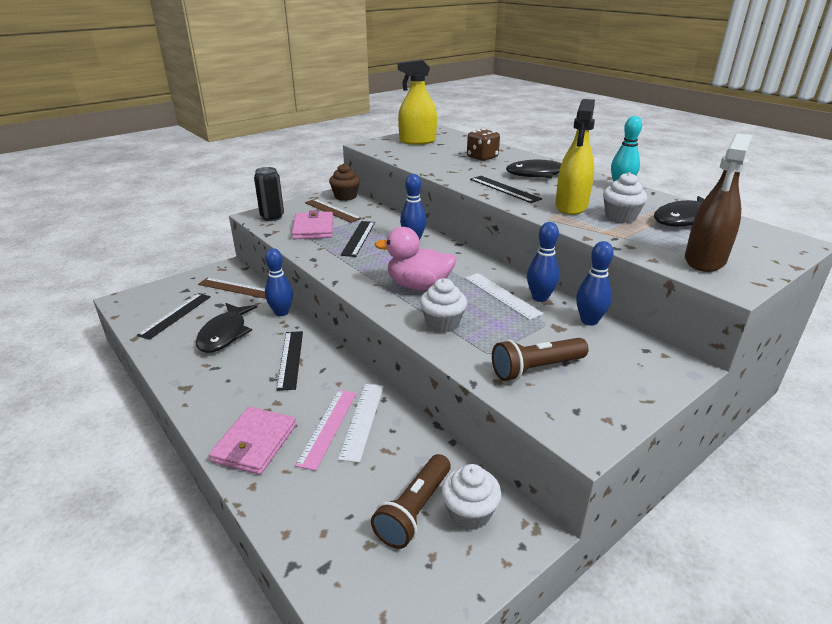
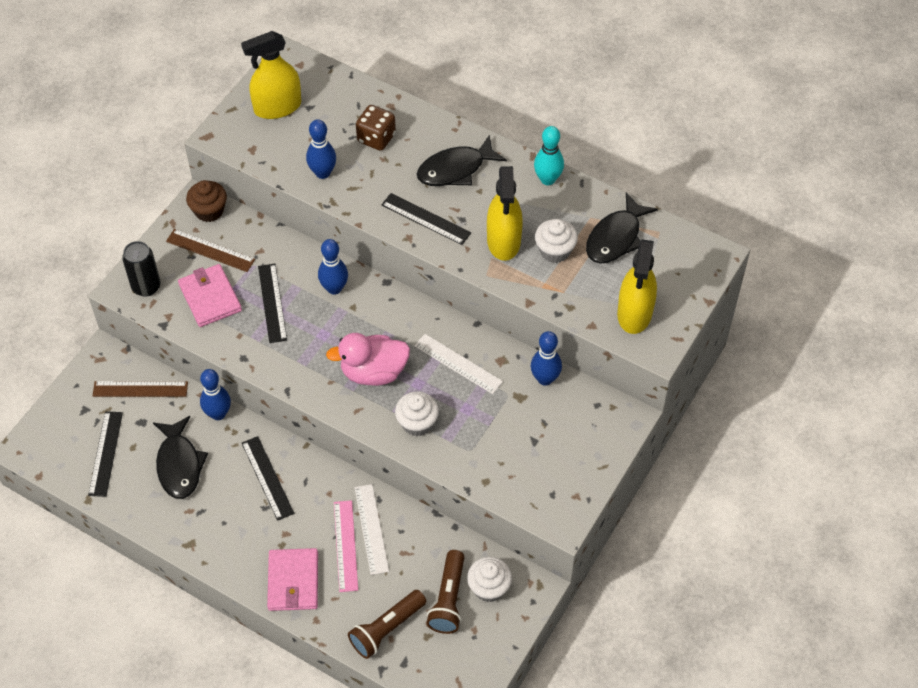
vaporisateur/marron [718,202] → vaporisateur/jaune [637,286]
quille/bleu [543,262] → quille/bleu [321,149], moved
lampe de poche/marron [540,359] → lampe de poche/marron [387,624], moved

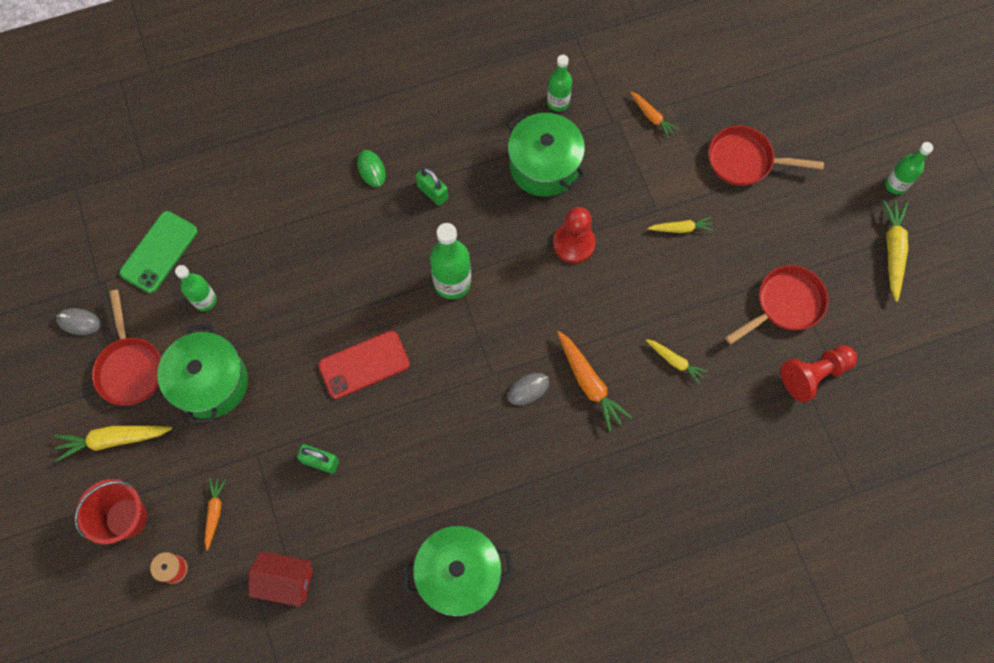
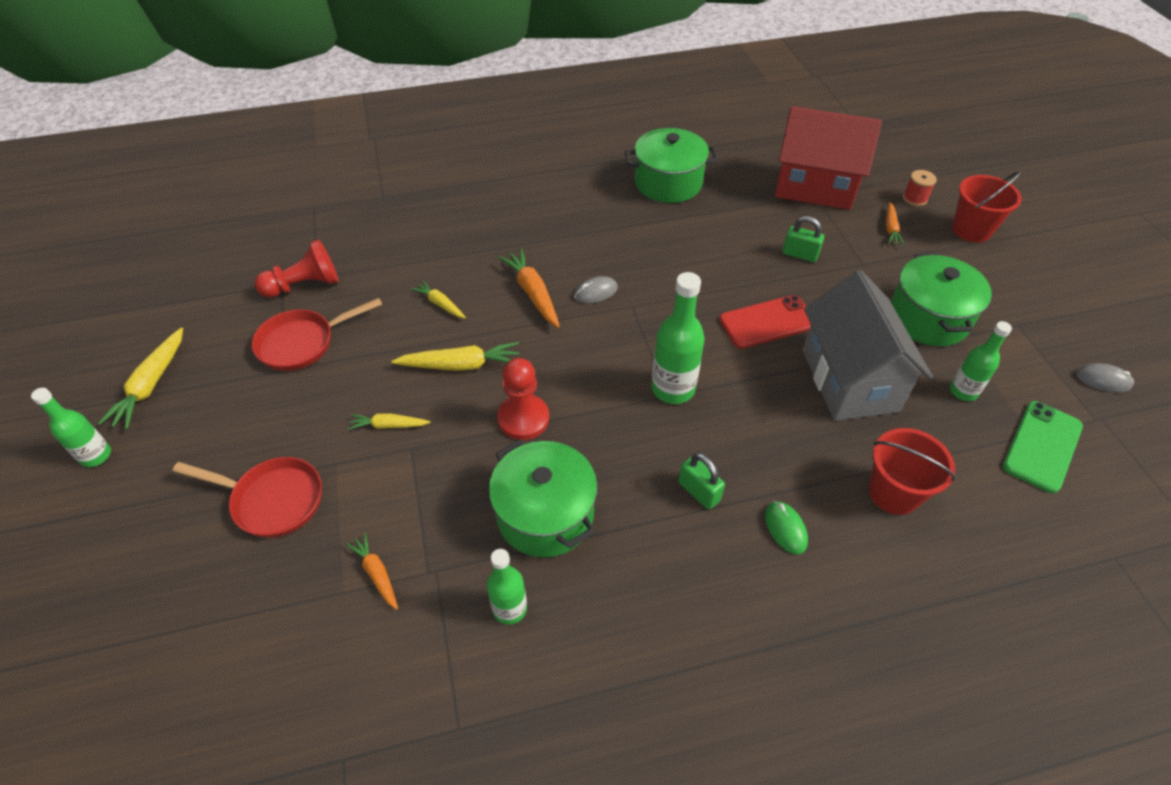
poêle/rouge [126,347] → -
carotte/jaune [113,444] → carotte/jaune [455,356], moved
maison/rouge [281,579] → maison/rouge [828,158], x1.86
- → maison/gris [868,345]
- → seau/rouge [912,471]

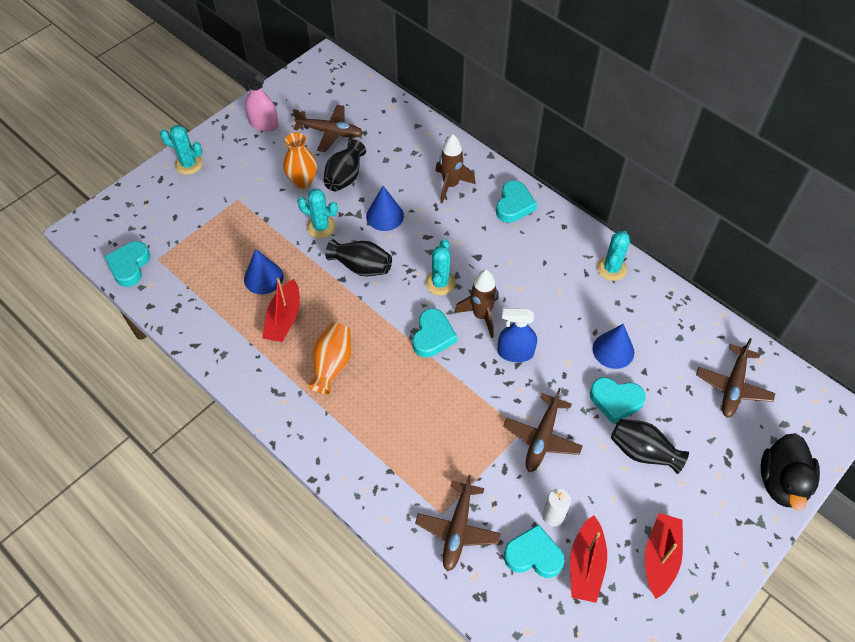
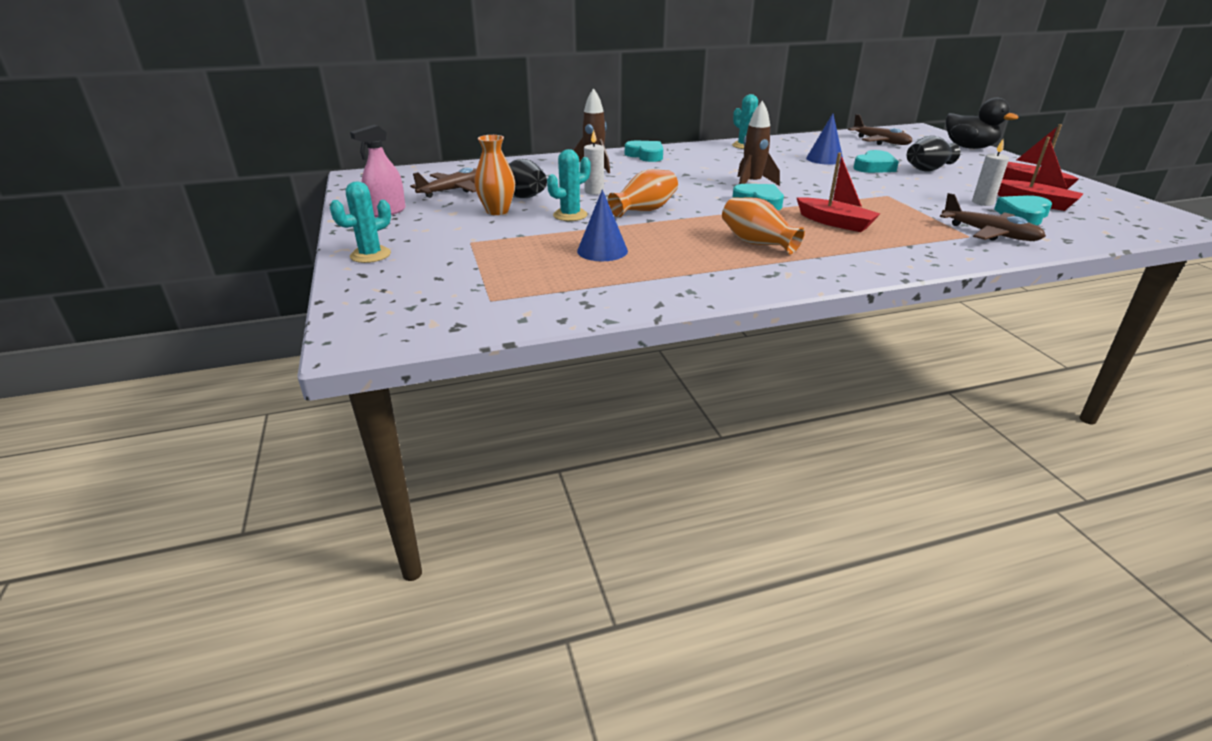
cône/bleu [385,208] → bougie/blanc [594,162]
vase/noir [358,257] → vase/orange [643,193]
cactus/turquoise [440,267] → -
cœur/turquoise [127,264] → -
bateau/rouge [281,310] → bateau/rouge [838,192], moved
vaporisateur/bleu [517,335] → -
avion/marron [543,430] → -

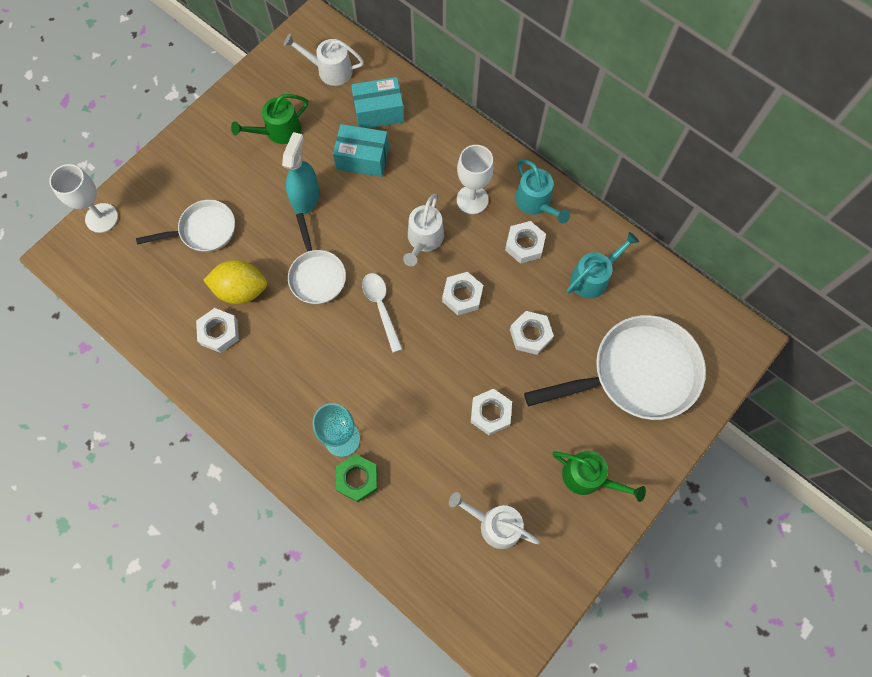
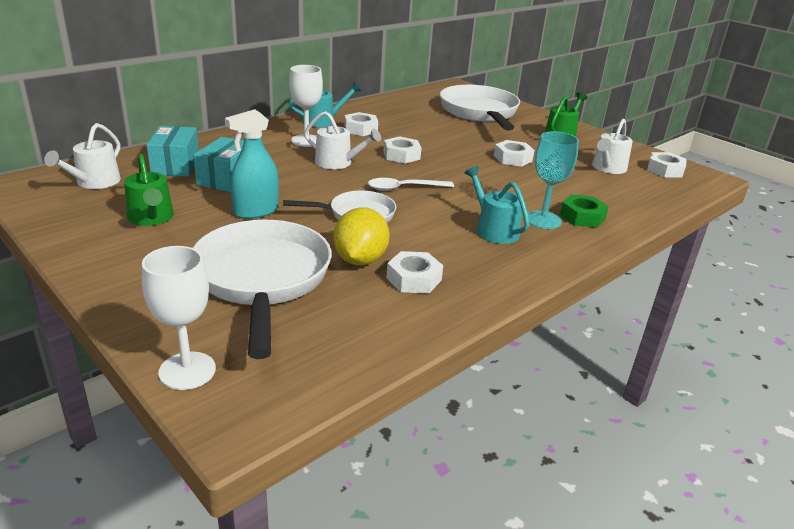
vaporisateur/turquoise [301,173] → vaporisateur/turquoise [252,164], 60 degrees counterclockwise
poêle/blanc [185,226] → poêle/blanc [262,289], x1.78
arrosoir/turquoise [603,265] → arrosoir/turquoise [497,205], moved
écrou/blanc [532,333] → écrou/blanc [667,164], moved

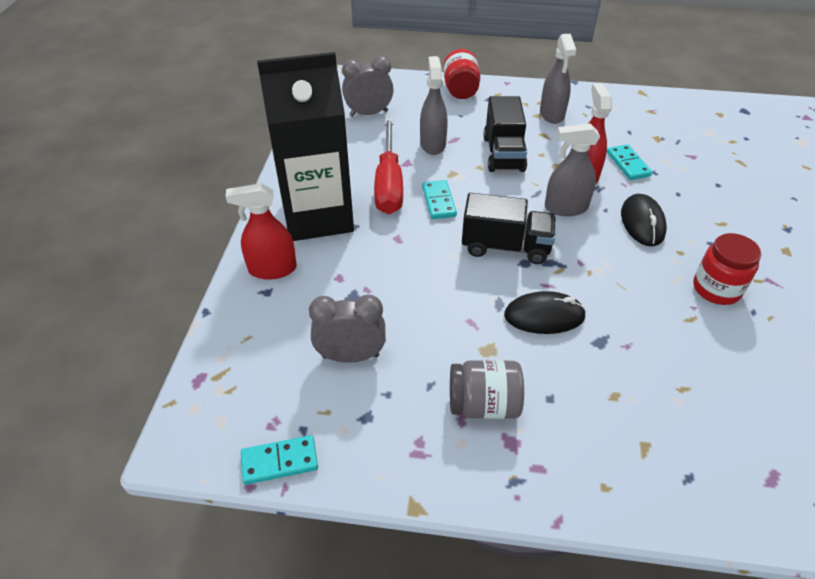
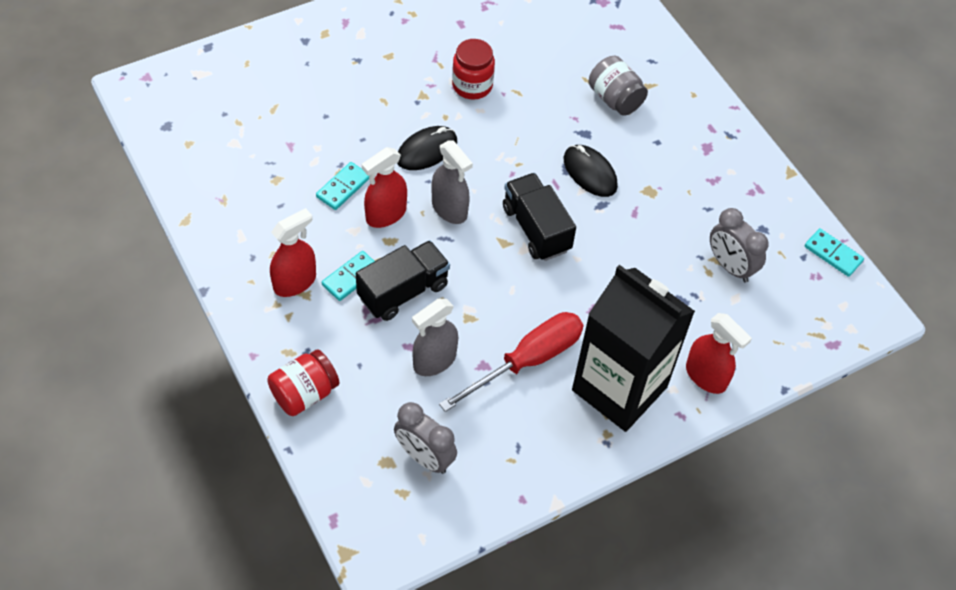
vaporisateur/gris [558,79] → vaporisateur/rouge [293,252]
domino/turquoise [439,199] → domino/turquoise [348,276], moved
bocal/gris [487,389] → bocal/gris [618,86], moved

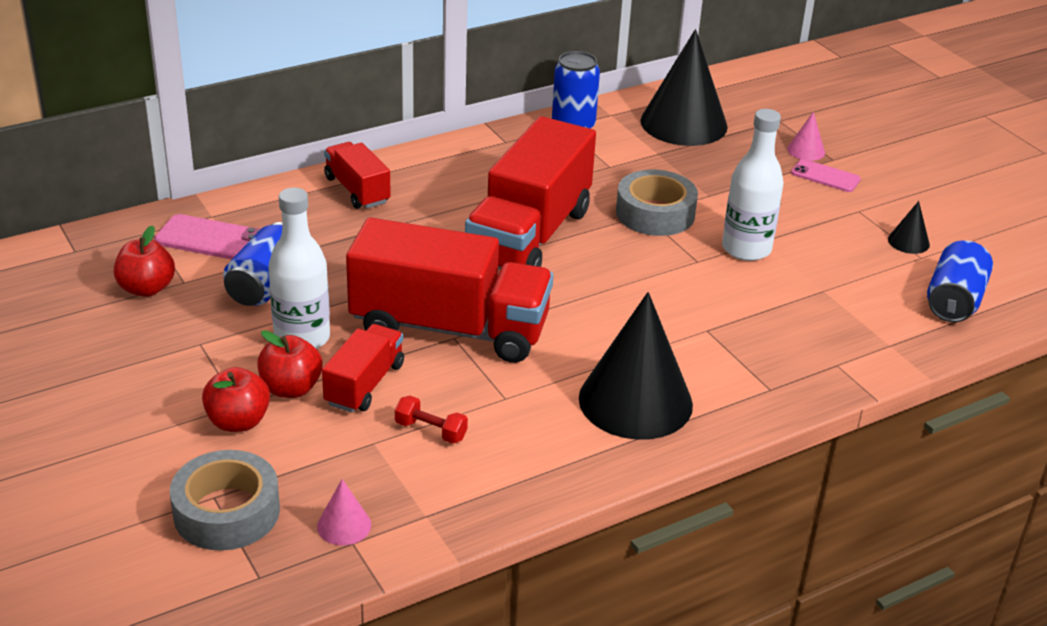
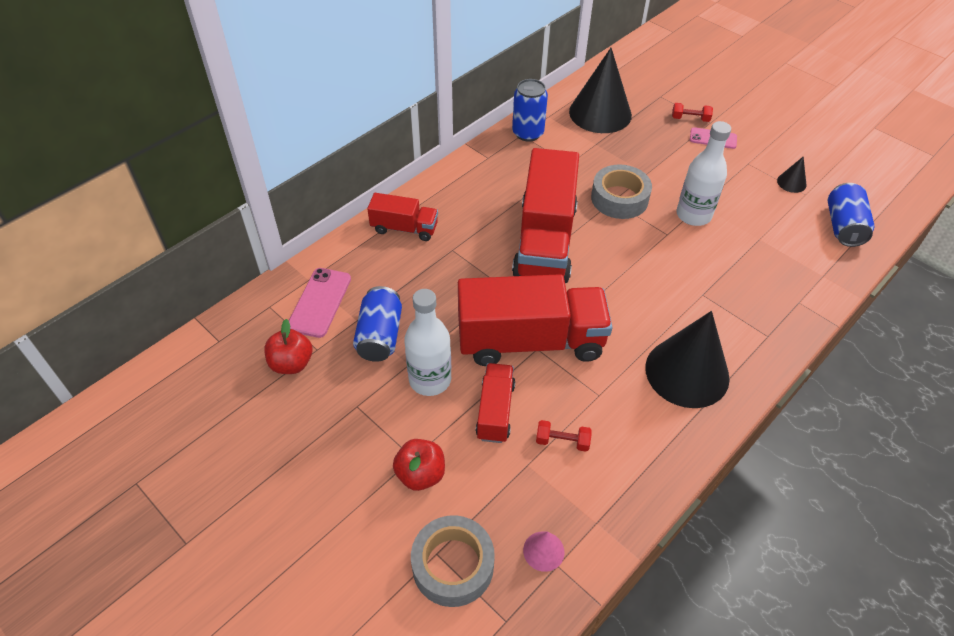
cône/rose [806,136] → haltère/rouge [692,112]
camion/rouge [357,175] → camion/rouge [402,217], 150 degrees clockwise
téléphone/rose [207,237] → téléphone/rose [320,303], 75 degrees counterclockwise
pomme/rouge [290,364] → -

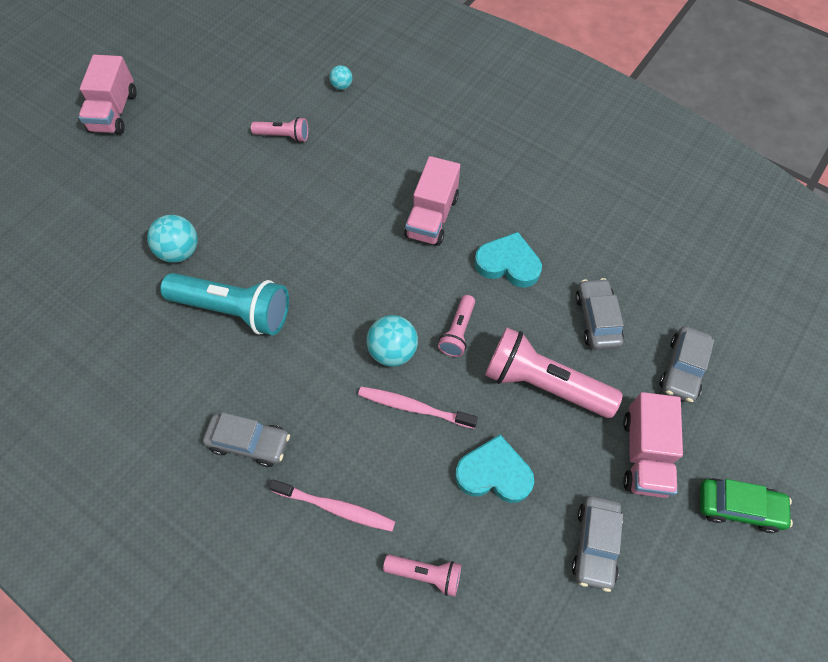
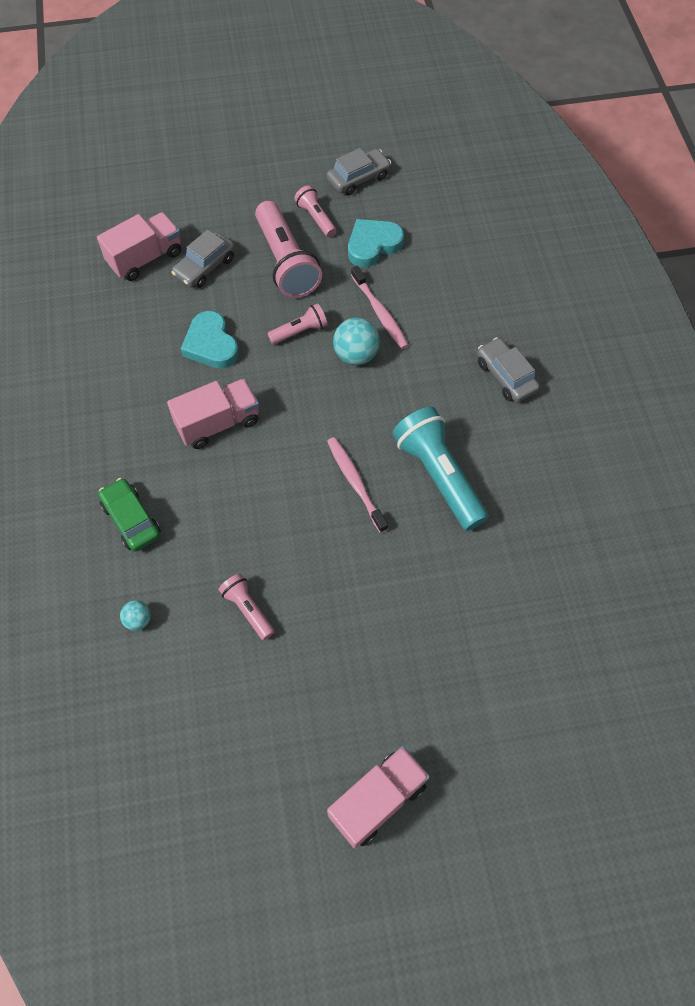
balle/turquoise [172,239] → -
voiture/gris [686,364] → -
camion/rose [653,445] → camion/rose [139,246], moved
cœur/turquoise [494,469] → cœur/turquoise [376,243], 90 degrees clockwise
voiture/vert [746,505] → voiture/vert [129,515], moved
brosse à dents/rose [332,505] → brosse à dents/rose [357,485], moved
lampe de poche/rose [422,575] → lampe de poche/rose [315,211], moved

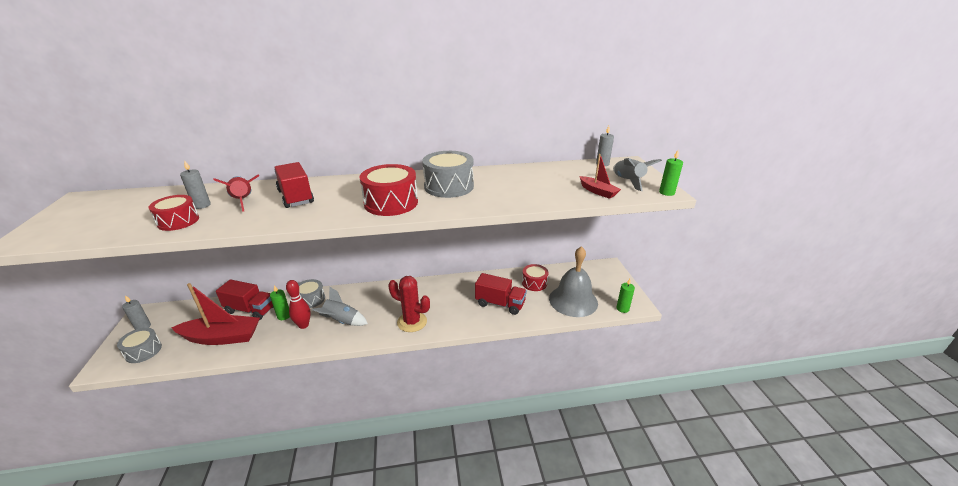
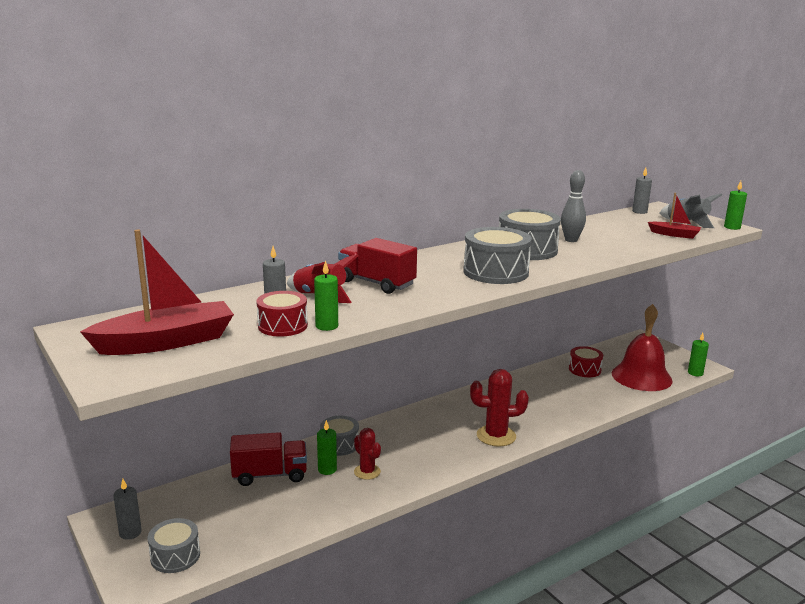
tambour/rouge [389,190] → tambour/gris [497,255]
cloche/gris [573,281] → cloche/rouge [642,347]
camion/rouge [501,294] → -
quille/rouge [298,304] → cactus/rouge [367,454]
bateau/rouge [215,314] → bateau/rouge [157,292], moved
fusée/gris [340,306] → -
- → quille/gris [573,206]
- → bougie/vert [326,295]

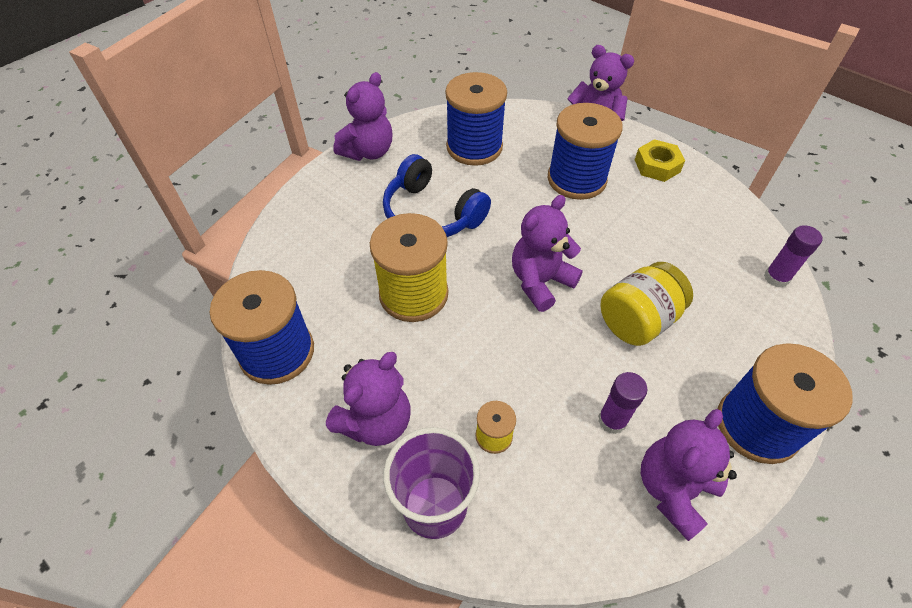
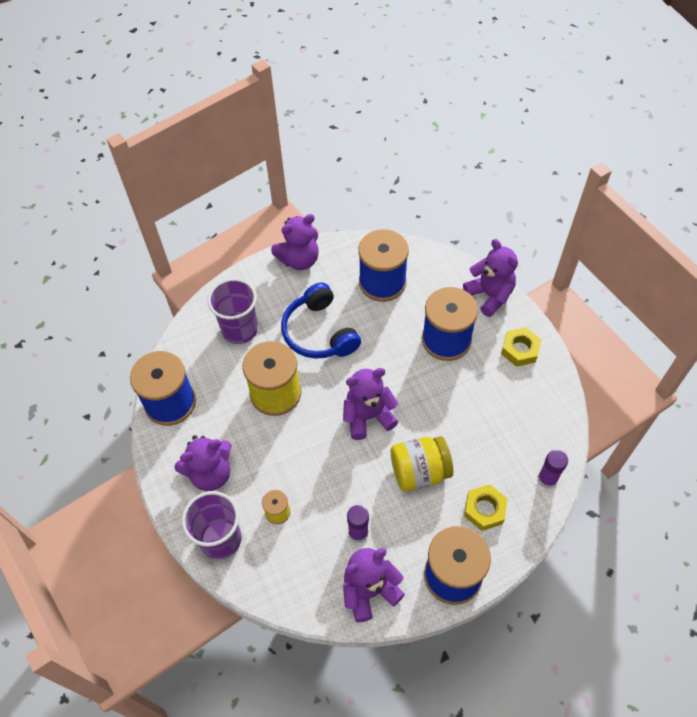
- → gobelet/violet [232,311]
- → écrou/jaune [486,507]

